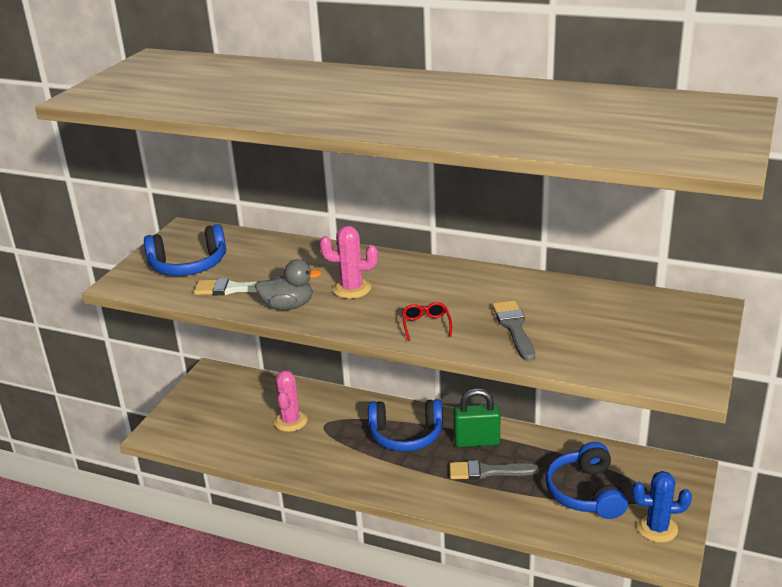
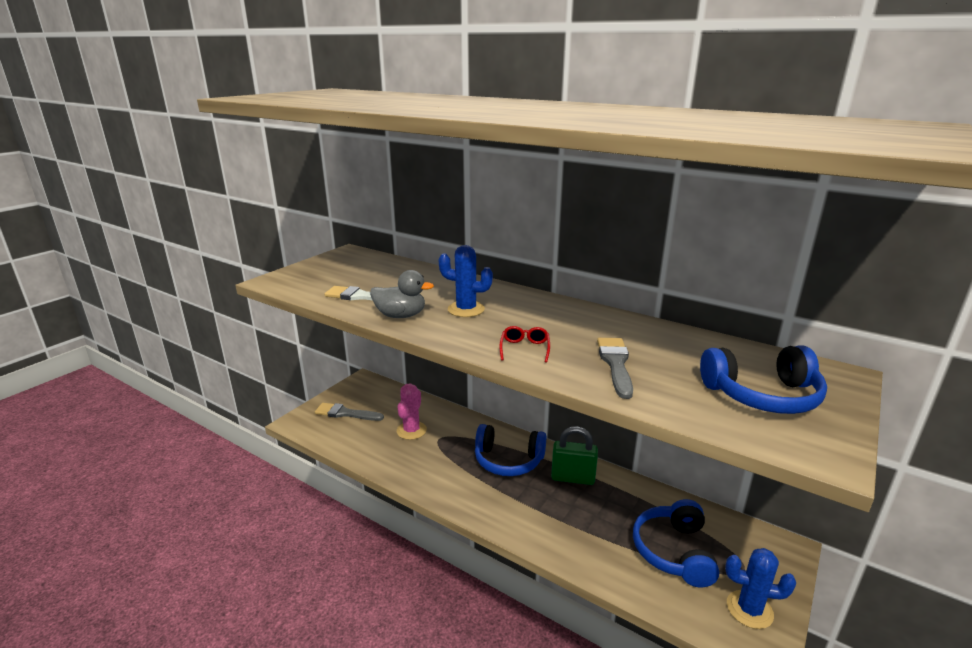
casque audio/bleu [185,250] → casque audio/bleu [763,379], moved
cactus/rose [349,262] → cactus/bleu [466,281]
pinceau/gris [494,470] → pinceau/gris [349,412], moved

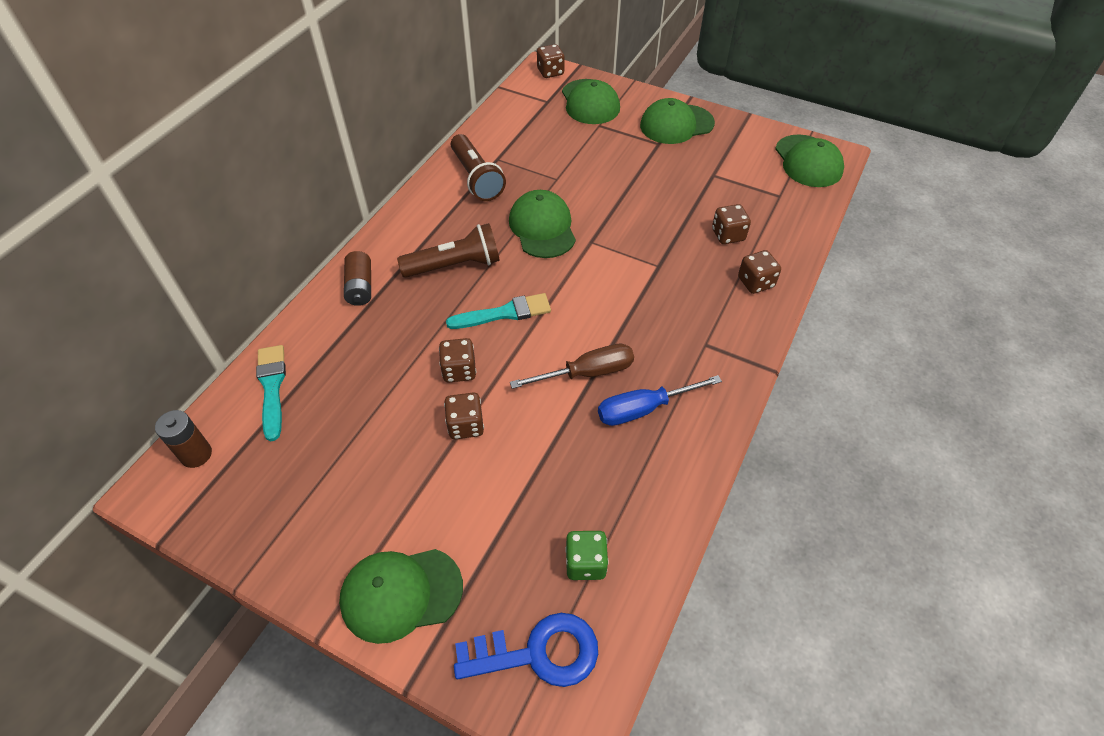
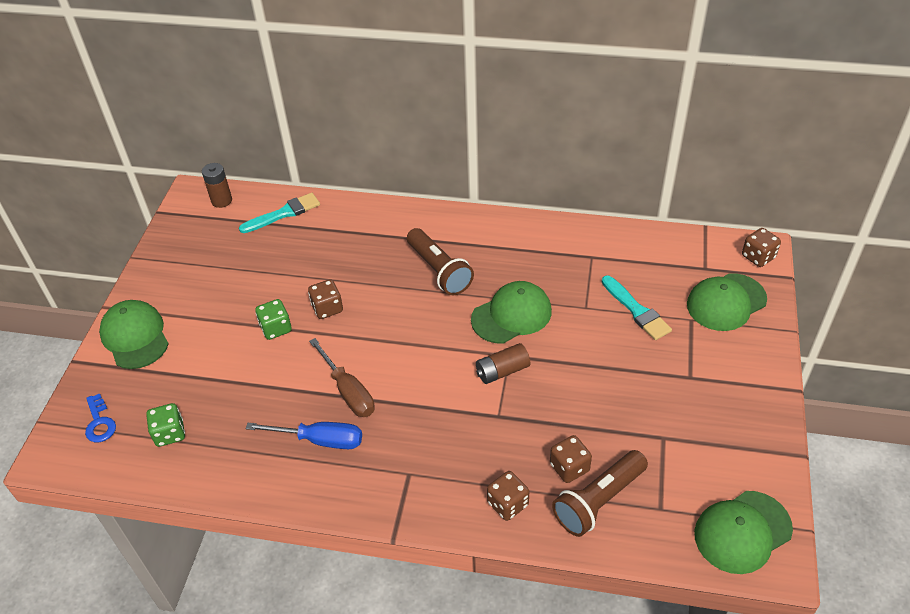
casquette/vert [677,121] → -
lampe de poche/marron [478,167] → lampe de poche/marron [600,493], moved
pile/marron [357,278] → pile/marron [503,363], moved
pinceau/turquoise [498,311] → pinceau/turquoise [637,307], moved
tournevis/bleu [660,400] → tournevis/bleu [304,435], 135 degrees clockwise
dé/marron [464,416] → dé/vert [273,319]
clé/bleu [526,650] → clé/bleu [100,418], x0.59

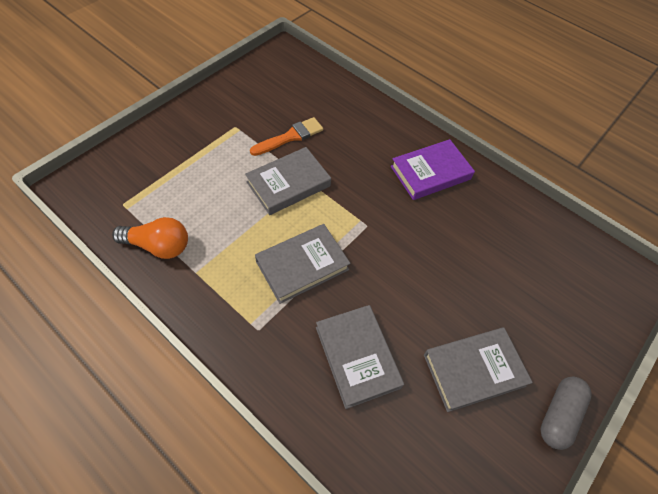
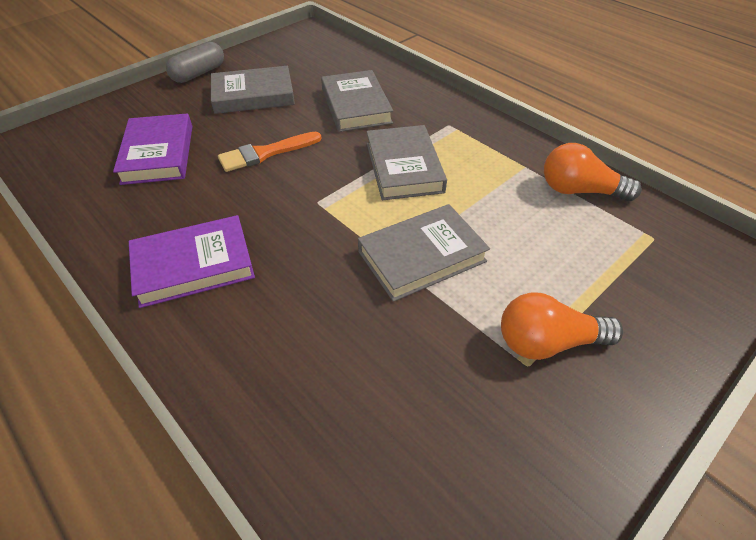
pinceau/orange [286,136] → pinceau/orange [270,152], moved
livre/gris [302,264] → livre/gris [406,162], 75 degrees counterclockwise
- → livre/violet [152,149]
- → ampoule/orange [562,326]

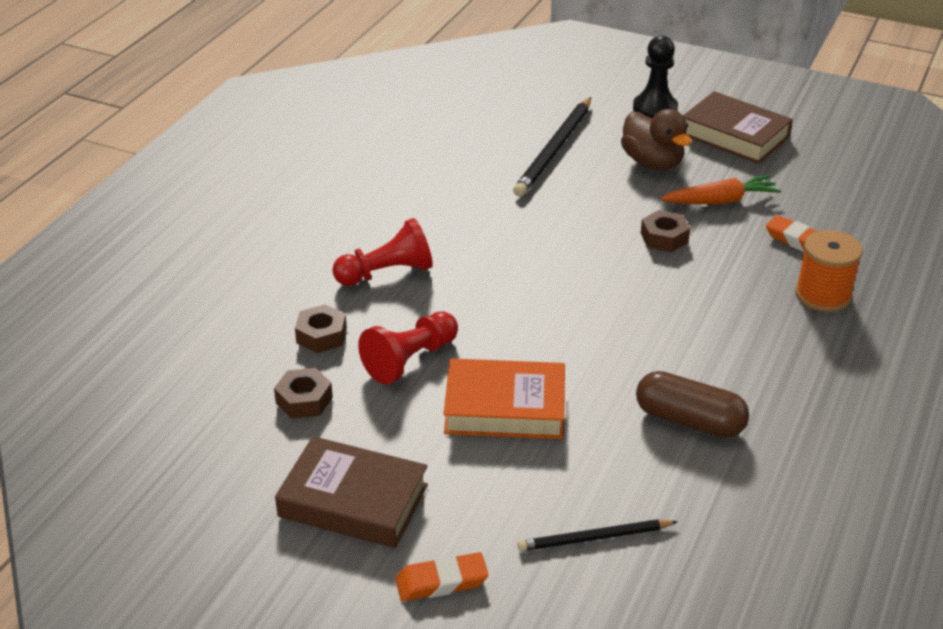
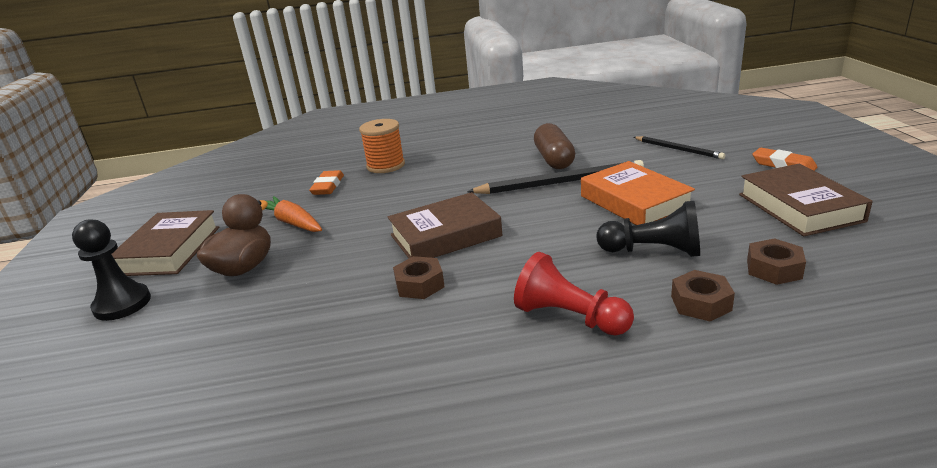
crayon/noir [552,147] → crayon/noir [555,177], moved
écrou/marron [665,231] → écrou/marron [419,277], moved
pion/rouge [408,347] → pion/noir [648,229]
- → livre/marron [445,225]

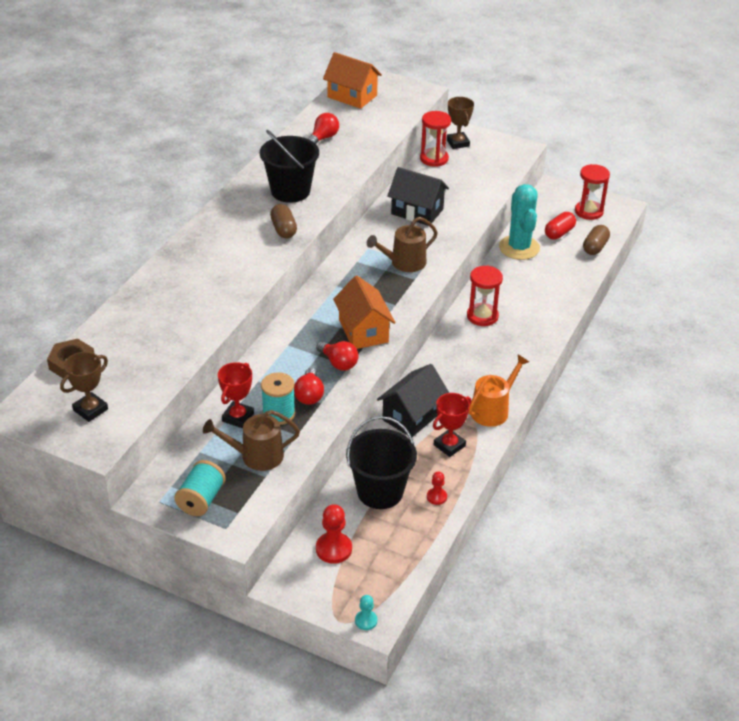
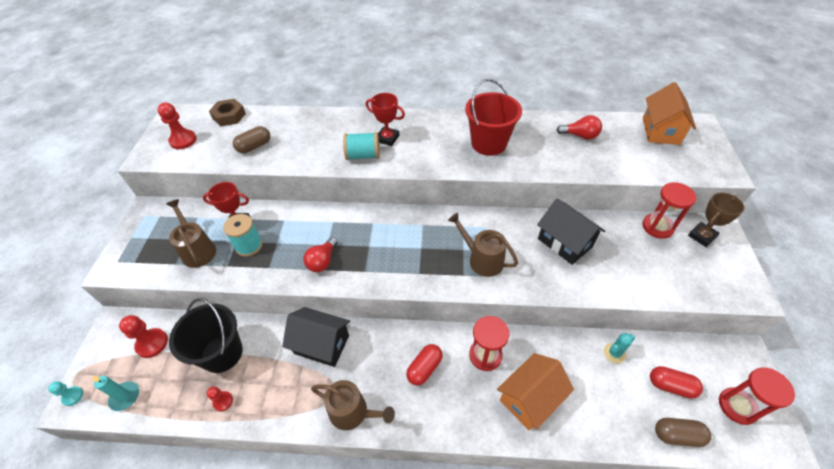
seau/noir [289,166] → seau/rouge [493,117]
maison/noir [418,196] → maison/noir [571,232], 45 degrees counterclockwise
cactus/turquoise [519,222] → cactus/turquoise [619,348], x0.47
gélule/marron [283,221] → gélule/marron [251,139], moved
maison/orange [364,312] → maison/orange [535,391], moved
trophée/marron [84,387] → pion/rouge [177,126]
arrosoir/orange [499,391] → arrosoir/marron [353,405]
ampoule/rouge [309,386] → -
trophée/rouge [452,425] → trophée/rouge [385,119], moved
bobine/turquoise [200,488] → bobine/turquoise [361,146], moved
- → gélule/rouge [424,365]
- → bougie/turquoise [115,393]

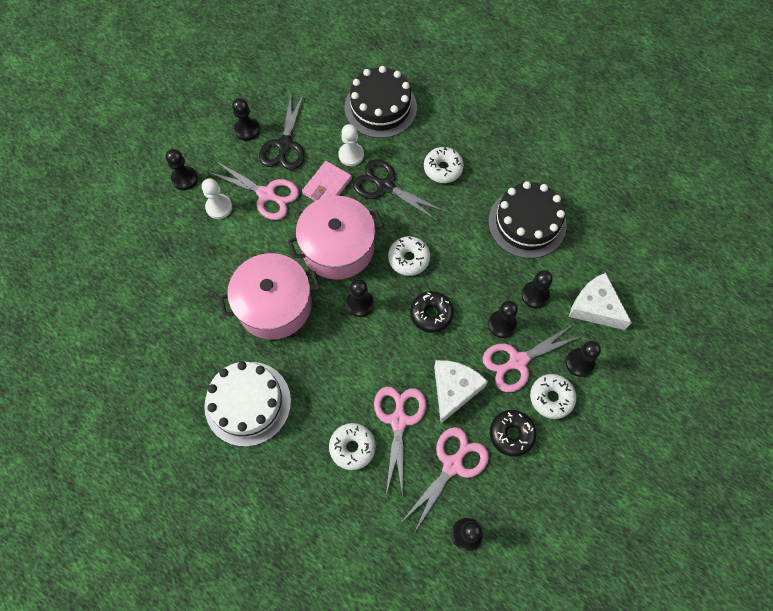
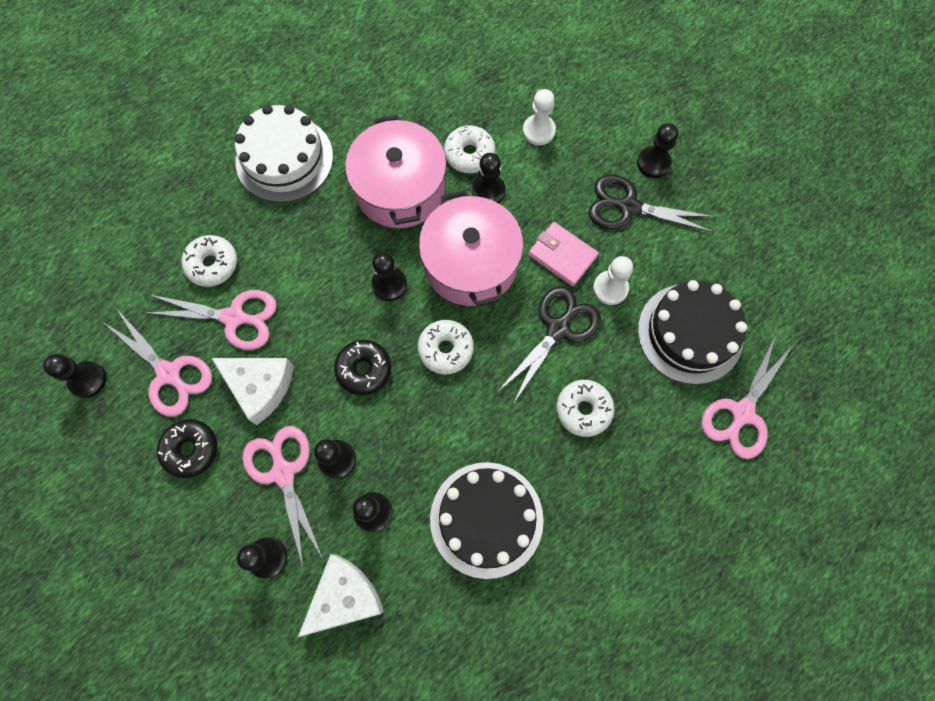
pion/noir [182,169] → pion/noir [489,178], moved
ciseaux/rose [253,190] → ciseaux/rose [747,396], moved
beignet/blanc [553,396] → beignet/blanc [469,149], moved

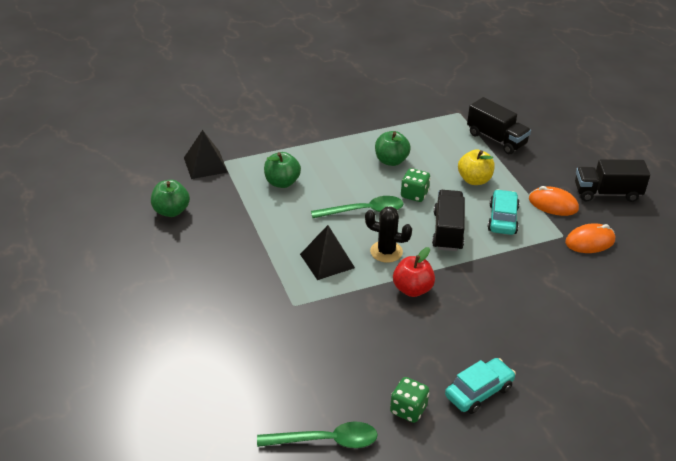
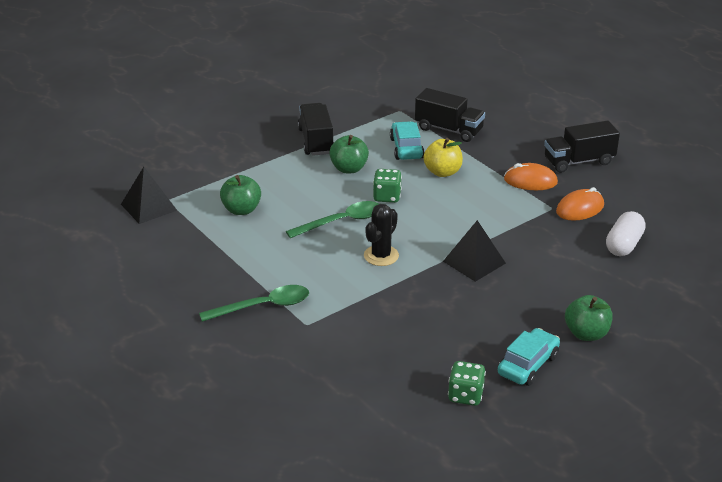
pomme/vert [170,198] → pomme/vert [589,318], moved
voiture/turquoise [504,212] → voiture/turquoise [407,140], moved
camion/noir [448,220] → camion/noir [316,129], moved
cactus/noir [388,234] → cactus/noir [381,235], 60 degrees counterclockwise
pyramide/noir [327,252] → pyramide/noir [474,251], moved
pomme/rouge [414,272] → -
cuillère/vert [317,434] → cuillère/vert [254,303], moved
- → gélule/blanc [626,233]

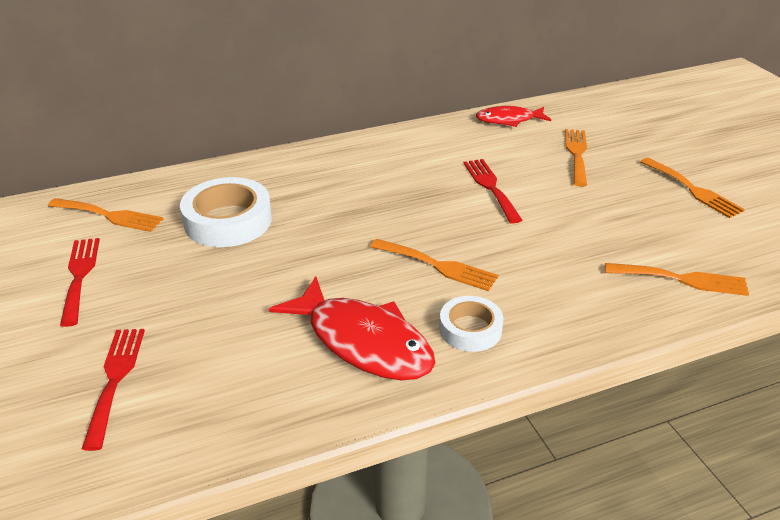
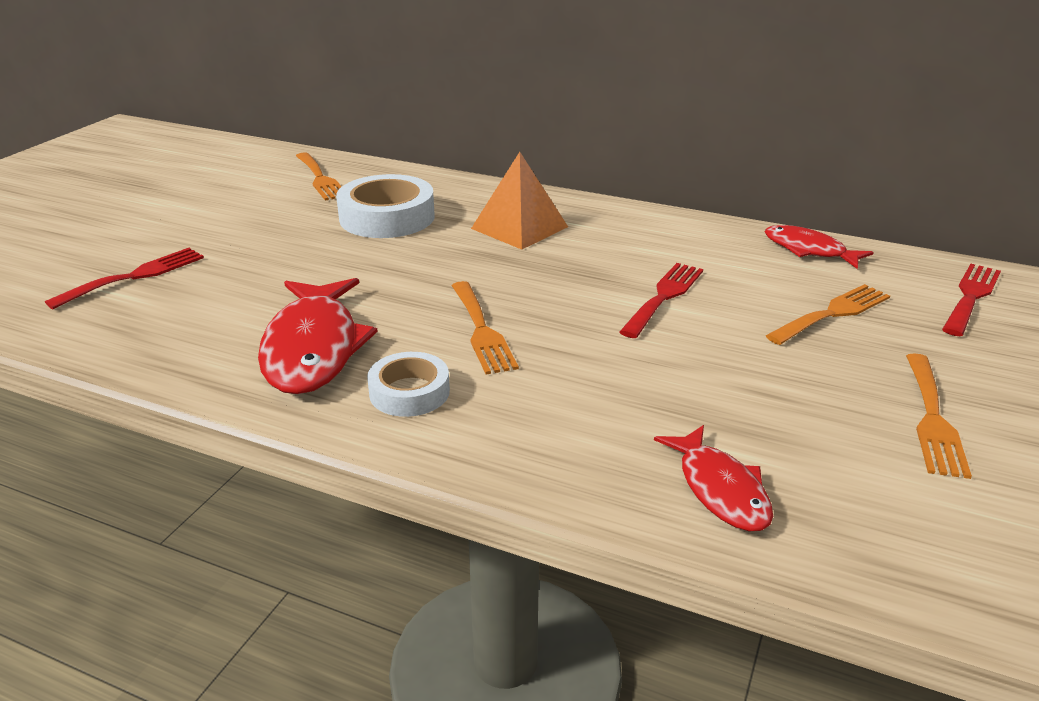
fourchette/rouge [80,282] → fourchette/rouge [971,300], moved
fourchette/orange [677,279] → poisson/rouge [713,478]
- → pyramide/orange [519,201]

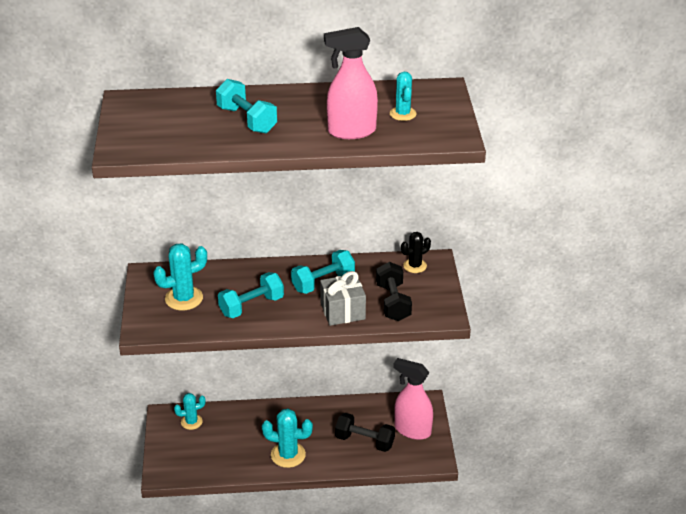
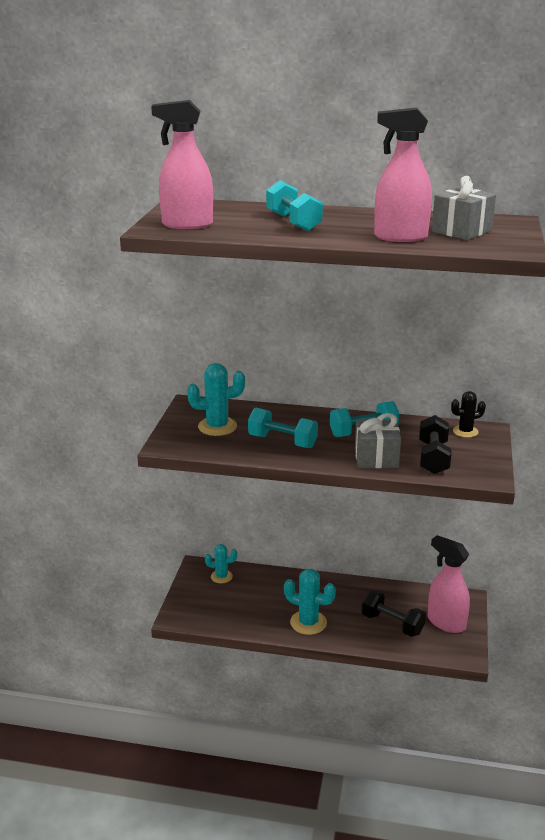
cactus/turquoise [403,96] → cadeau/gris [464,208]
haltère/turquoise [251,295] → haltère/turquoise [283,428], 45 degrees clockwise
- → vaporisateur/rose [182,164]

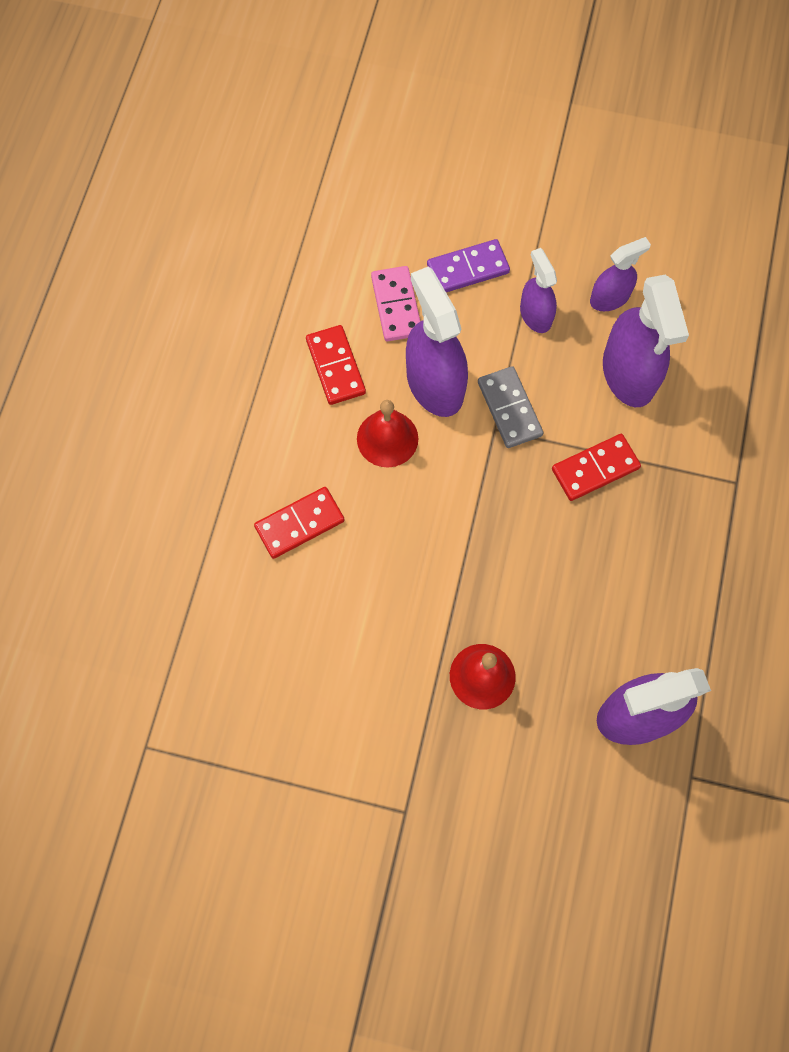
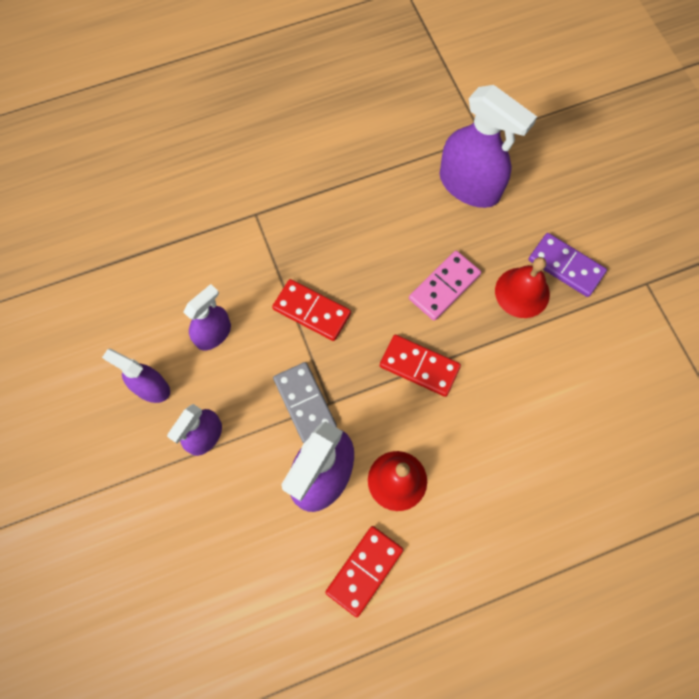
domino/violet [468,265] → domino/violet [568,265], moved
domino/rose [396,303] → domino/rose [445,286], moved
vaporisateur/violet [646,341] → vaporisateur/violet [207,317], x0.57
domino/gris [510,407] → domino/gris [305,402], 60 degrees counterclockwise
domino/rouge [299,523] → domino/rouge [420,366], moved

